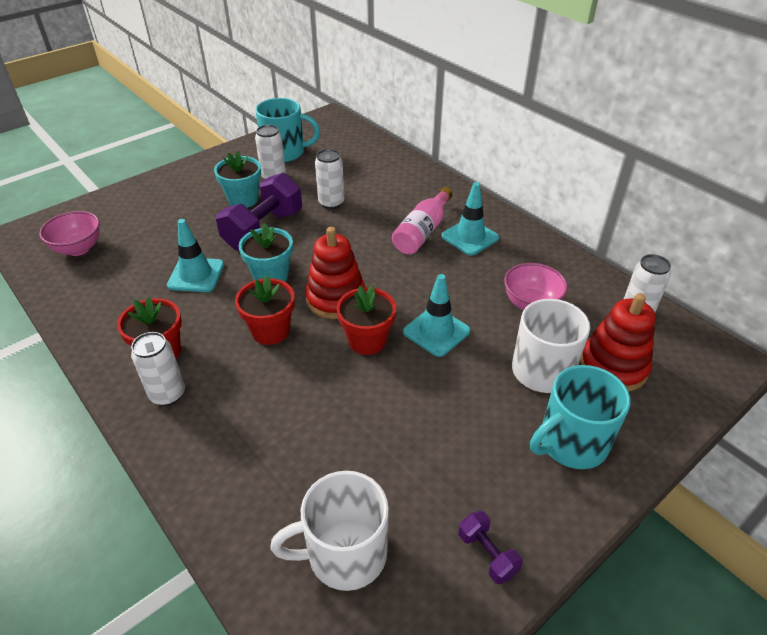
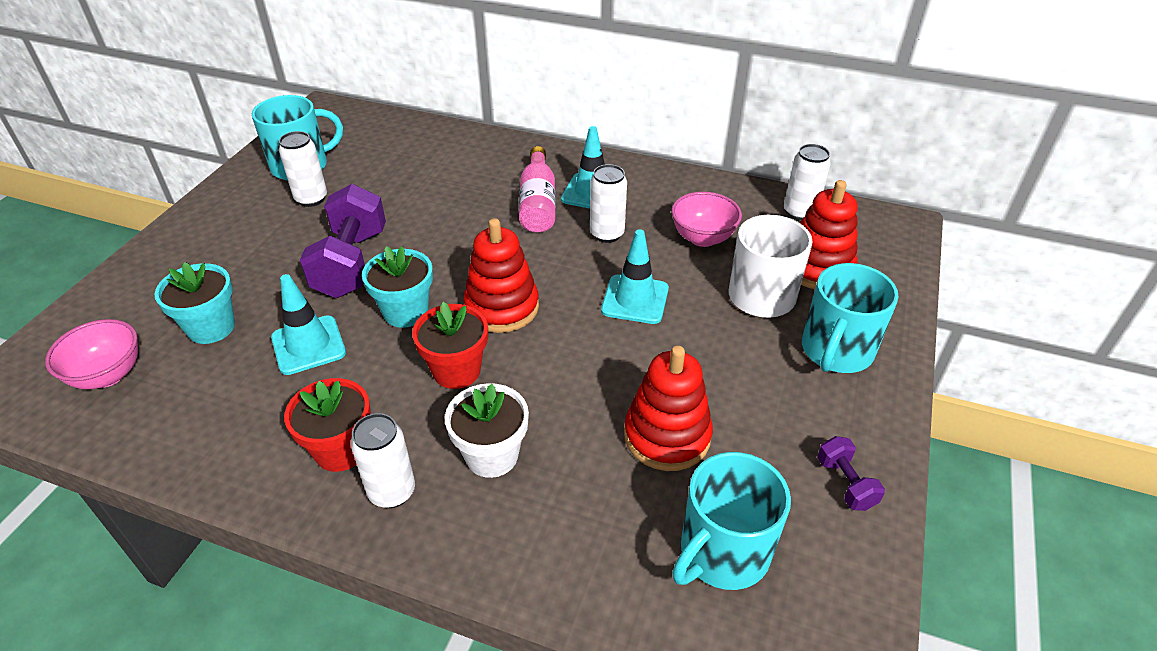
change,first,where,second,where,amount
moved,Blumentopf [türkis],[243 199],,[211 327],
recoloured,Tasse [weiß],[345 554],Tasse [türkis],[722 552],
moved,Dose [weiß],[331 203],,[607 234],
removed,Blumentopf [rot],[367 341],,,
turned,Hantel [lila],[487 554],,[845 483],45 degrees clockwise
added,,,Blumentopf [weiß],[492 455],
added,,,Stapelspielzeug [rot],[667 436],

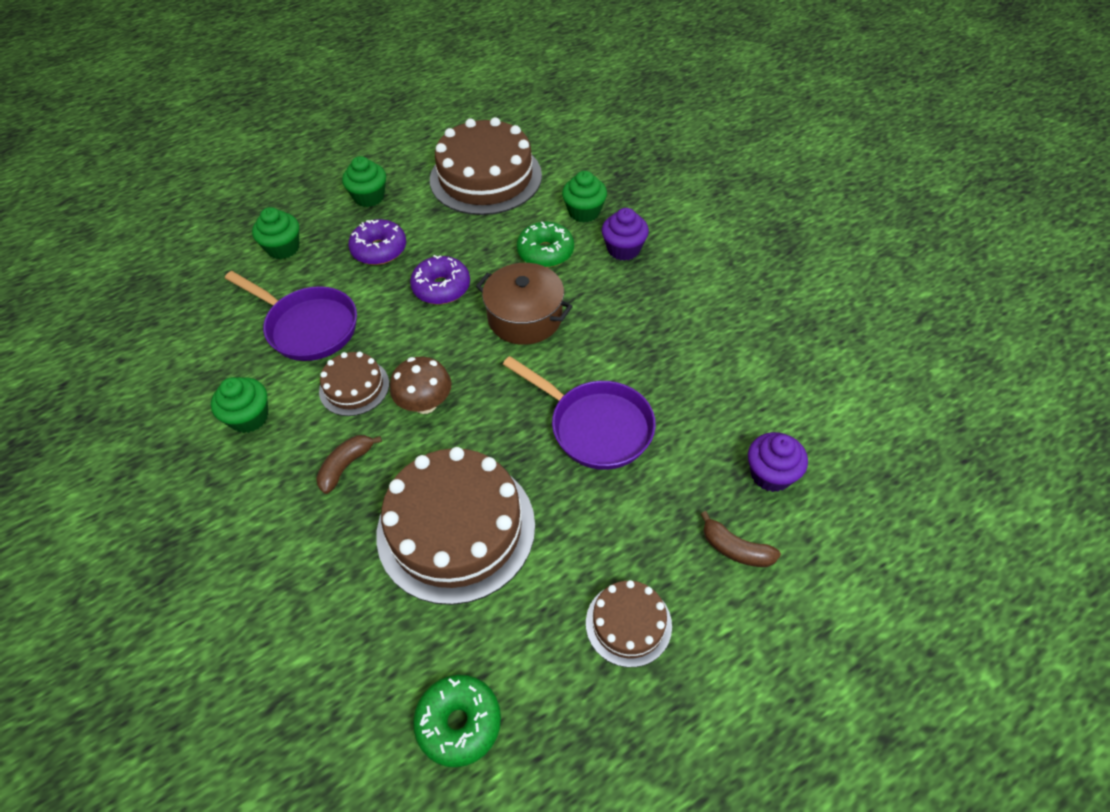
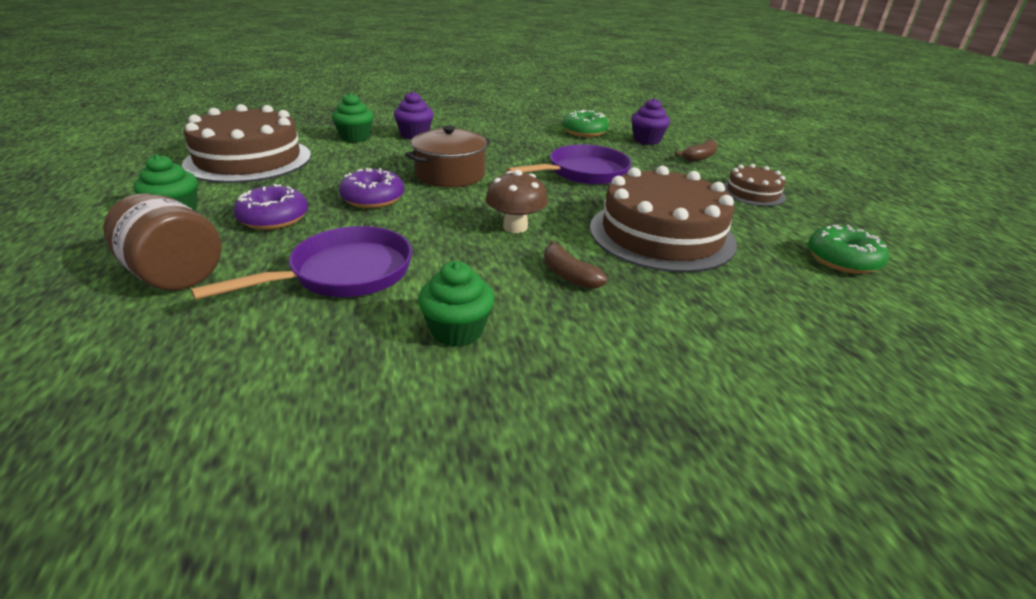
change,first,where,second,where,amount
replaced,Muffin [grün],[283 248],Einmachglas [braun],[175 275],
removed,Kuchen [braun],[354 387],,,
moved,Donut [grün],[545 252],,[584 132],

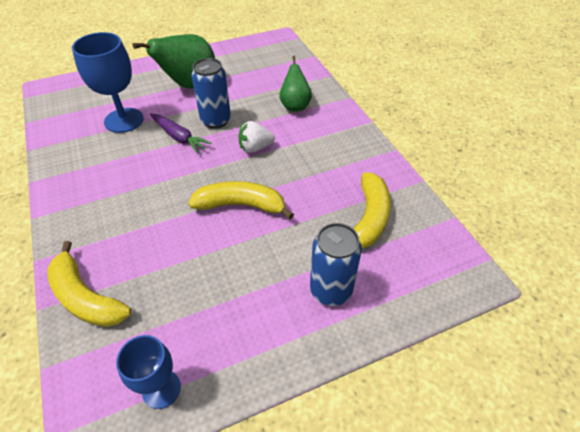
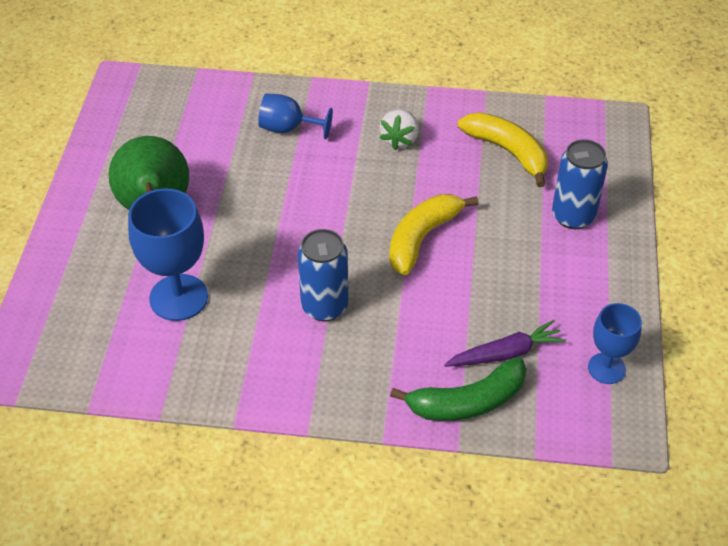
change,first,where,second,where,amount
recoloured,Banane [gelb],[86 297],Banane [grün],[467 402],
moved,Karotte [lila],[179 137],,[505 353],
moved,Dose [blau],[216 120],,[324 306],
moved,Erdbeere [weiß],[255 148],,[400 139],
replaced,Birne [grün],[295 106],Kelch [blau],[288 128],

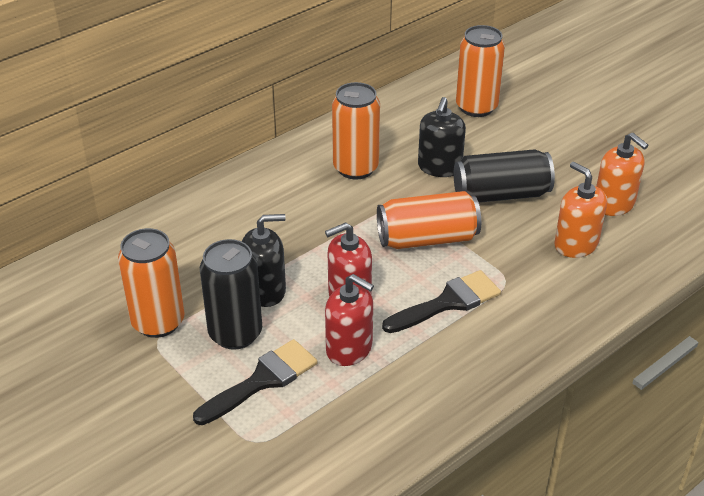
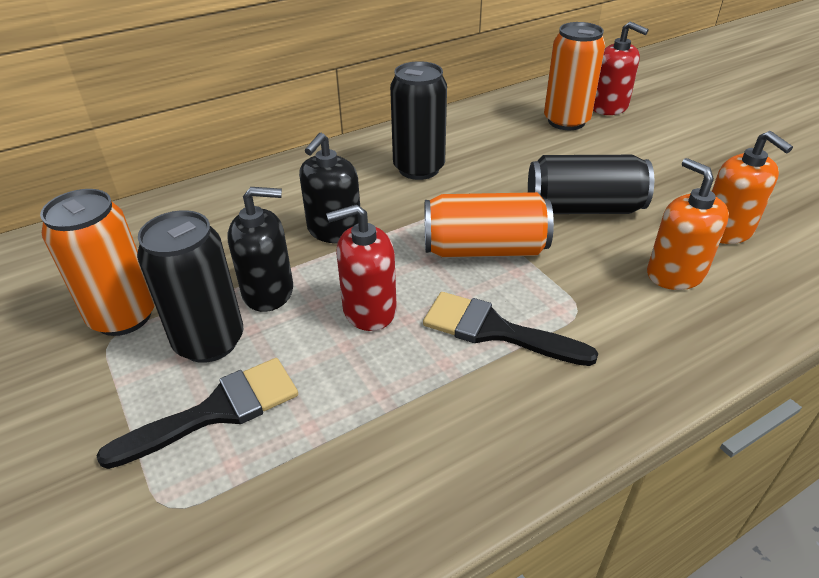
change,first,where,second,where,amount
moved,Seifenspender [rot],[349 349],,[609 107],
recoloured,Dose [orange],[355 168],Dose [schwarz],[419 168],
turned,Pinsel [schwarz],[448 302],,[495 330],135 degrees counterclockwise
moved,Seifenspender [schwarz],[439 167],,[334 230],

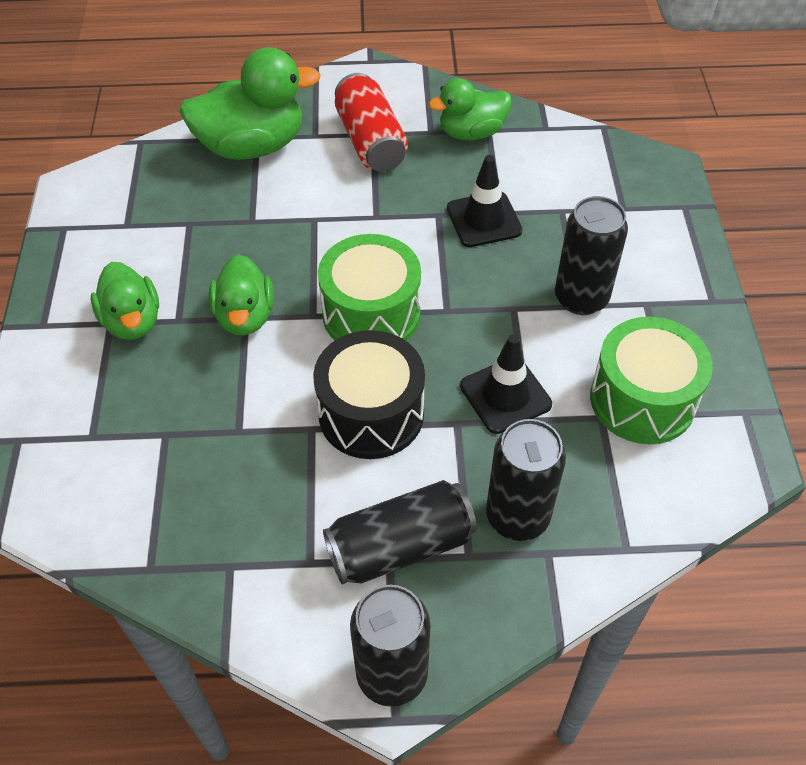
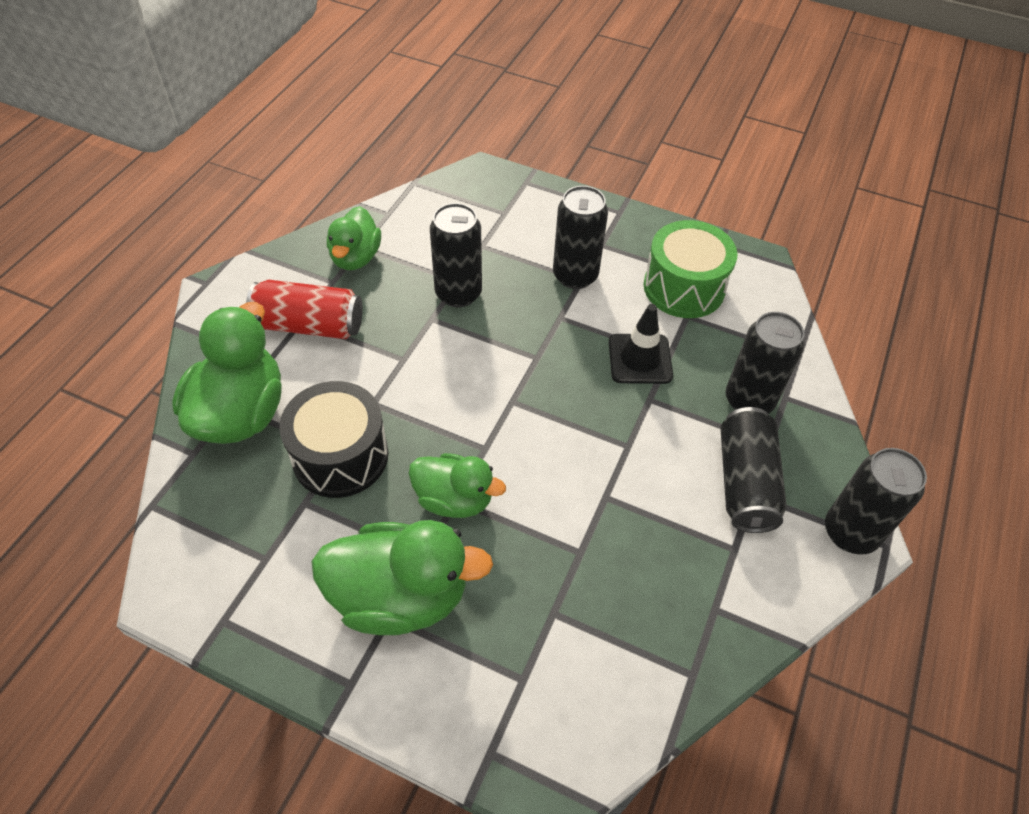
change,first,where,second,where,amount
resized,Ente [grün],[132 321],,[400 596],x1.59
moved,Trommel [schwarz],[371 413],,[340 456],
removed,Trommel [grün],[371 313],,,
replaced,Leitkegel [schwarz],[484 220],Dose [schwarz],[458 293],

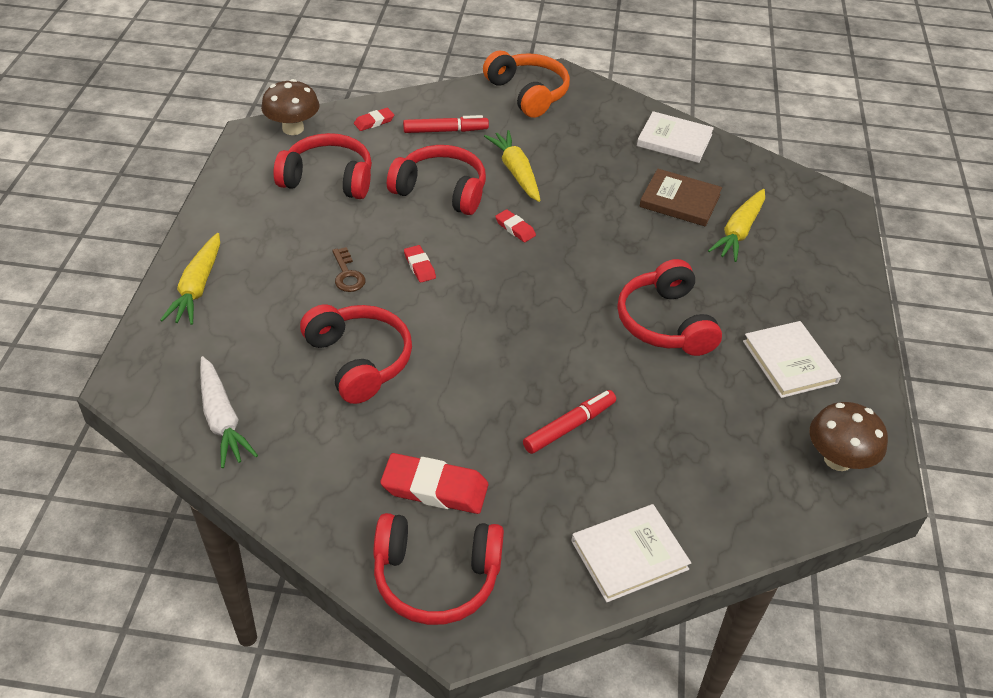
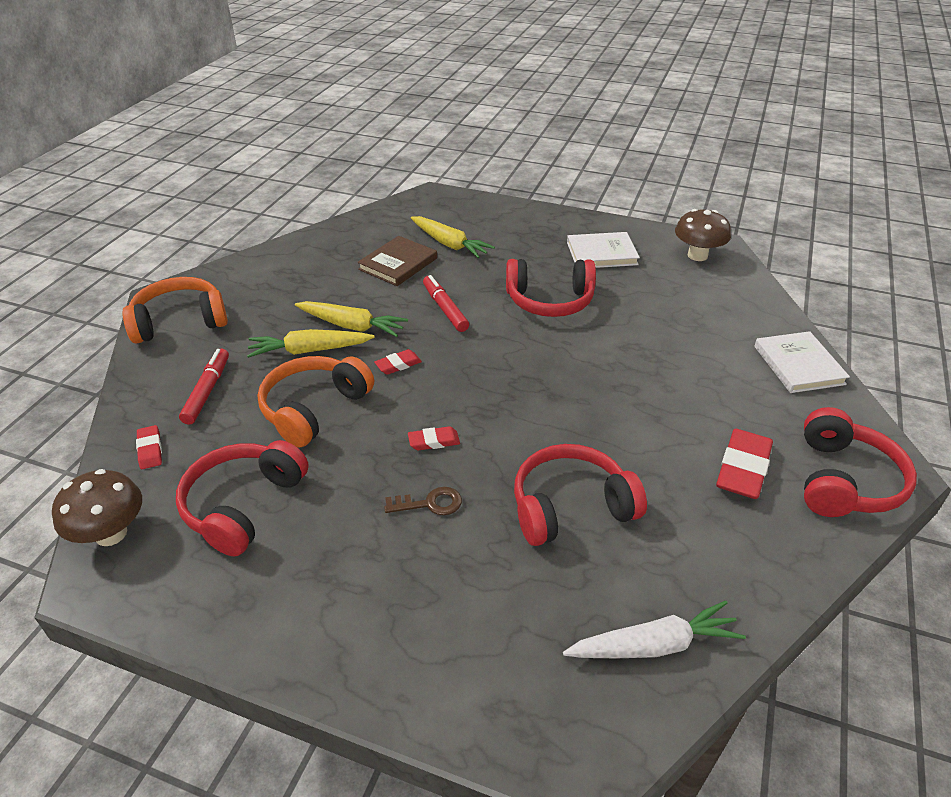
change,first,where,second,where,amount
moved,Karotte [gelb],[198 287],,[351 326],
recoloured,Kopfhörer [rot],[441 191],Kopfhörer [orange],[314 409],
moved,Filzstift [rot],[569 426],,[445 309],
removed,Buch [weiß],[674 140],,,

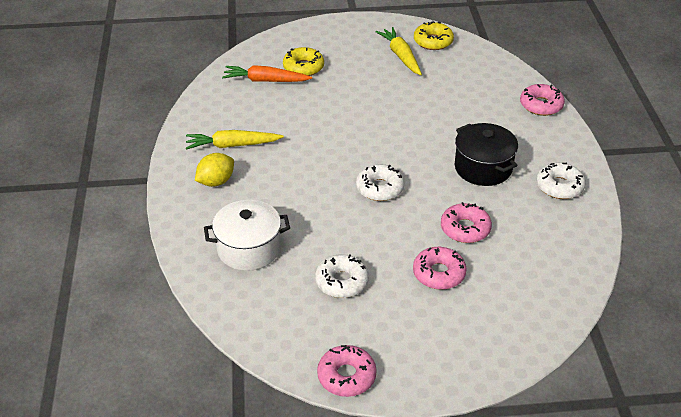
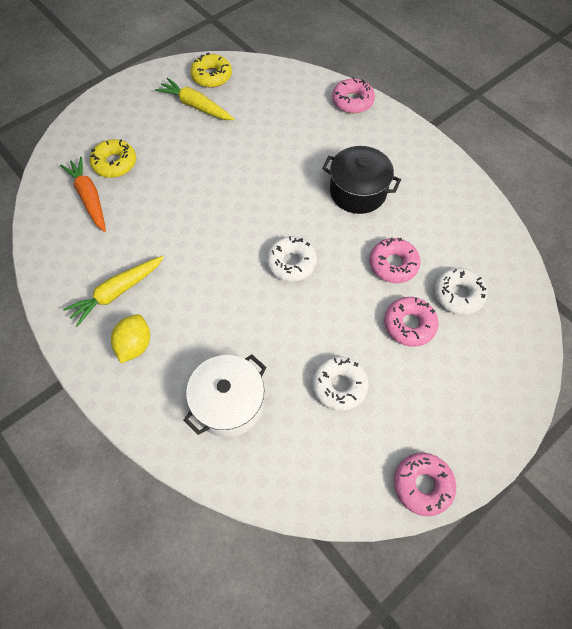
change,first,where,second,where,amount
turned,Karotte [orange],[265 81],,[89 198],90 degrees clockwise
moved,Donut [weiß],[559 186],,[458 295],

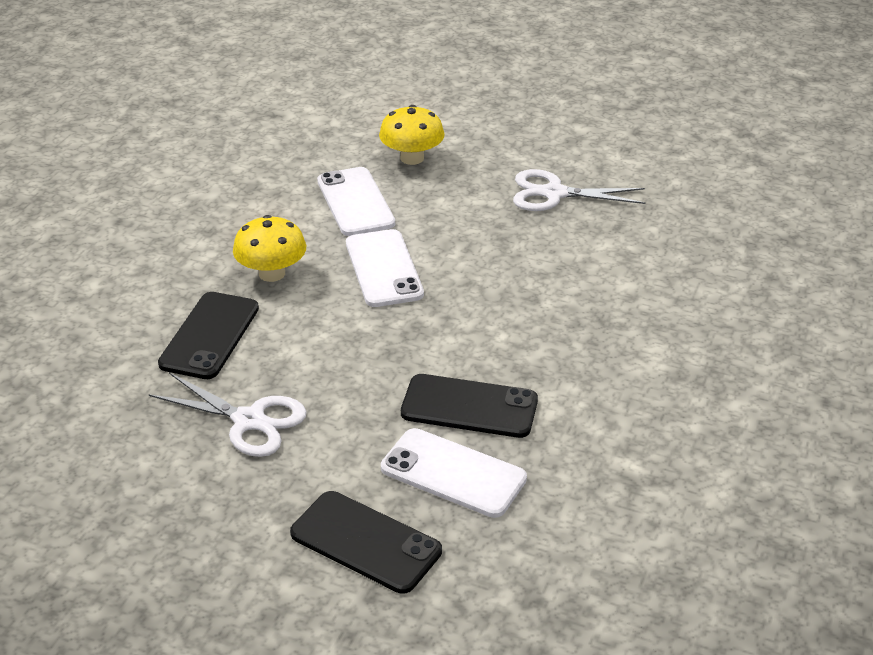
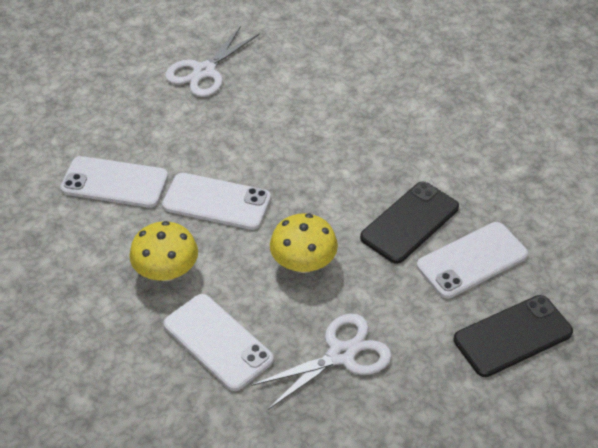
change,first,where,second,where,amount
recoloured,Handy [schwarz],[209 336],Handy [weiß],[217 342],
moved,Pilz [gelb],[412 158],,[303 263],

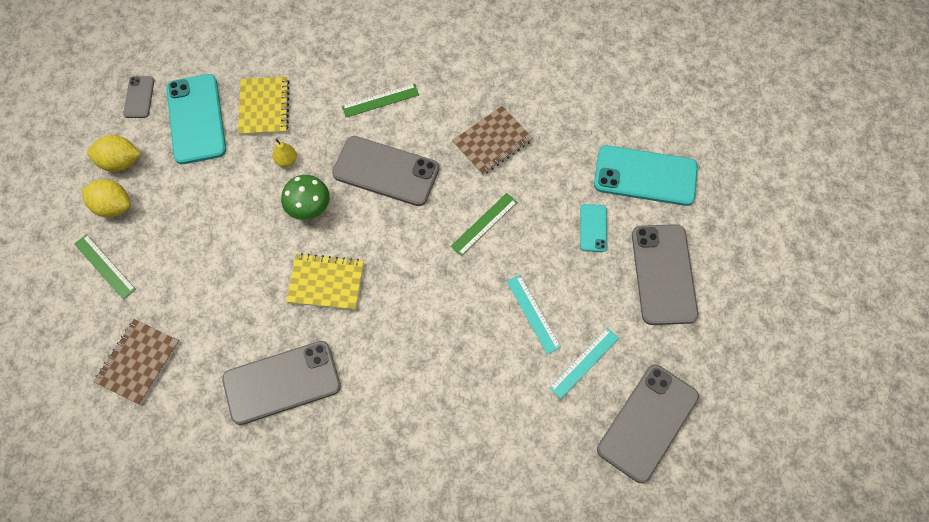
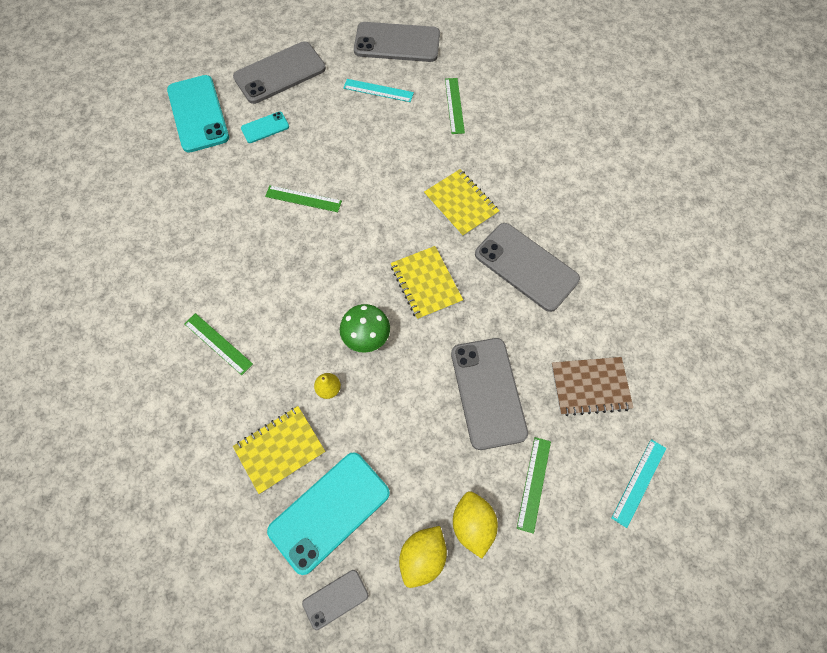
change,first,where,second,where,amount
turned,Zitrone [gelb],[120 162],,[422 557],60 degrees clockwise
moved,Handy [grau],[386 171],,[488 392],
removed,Notizbuch [braun],[492 141],,,
moved,Lineal [türkis],[533 313],,[638 482],
added,,,Notizbuch [gelb],[461 204],
added,,,Lineal [grün],[454 105],

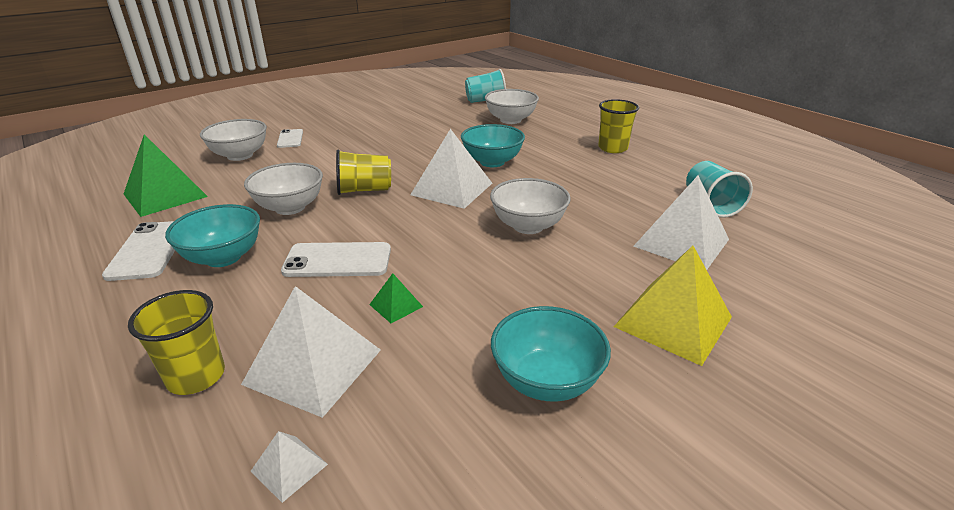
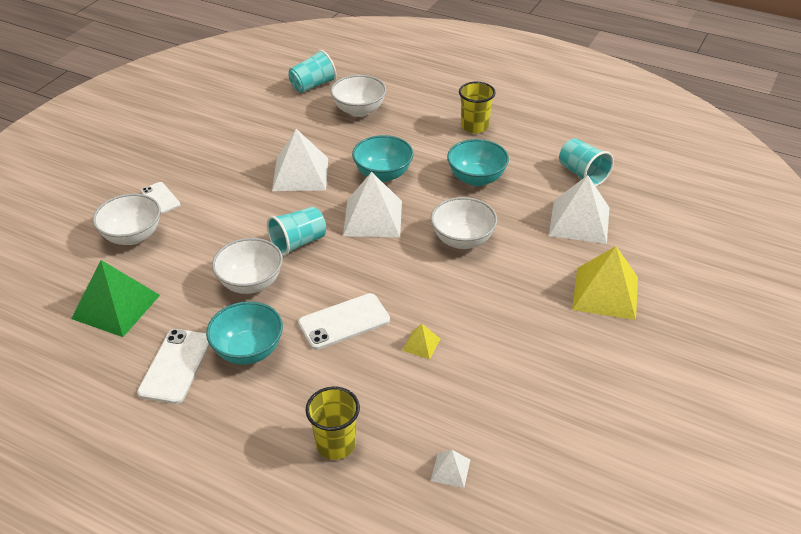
change,first,where,second,where,amount
turned,Handy [weiß],[149 250],,[176 366],45 degrees clockwise
moved,Pyramide [weiß],[313 366],,[300 174],
recoloured,Becher [gelb],[364 190],Becher [türkis],[298 243],
recoloured,Pyramide [grün],[396 305],Pyramide [gelb],[421 344],
moved,Schüssel [türkis],[546 380],,[476 178],

